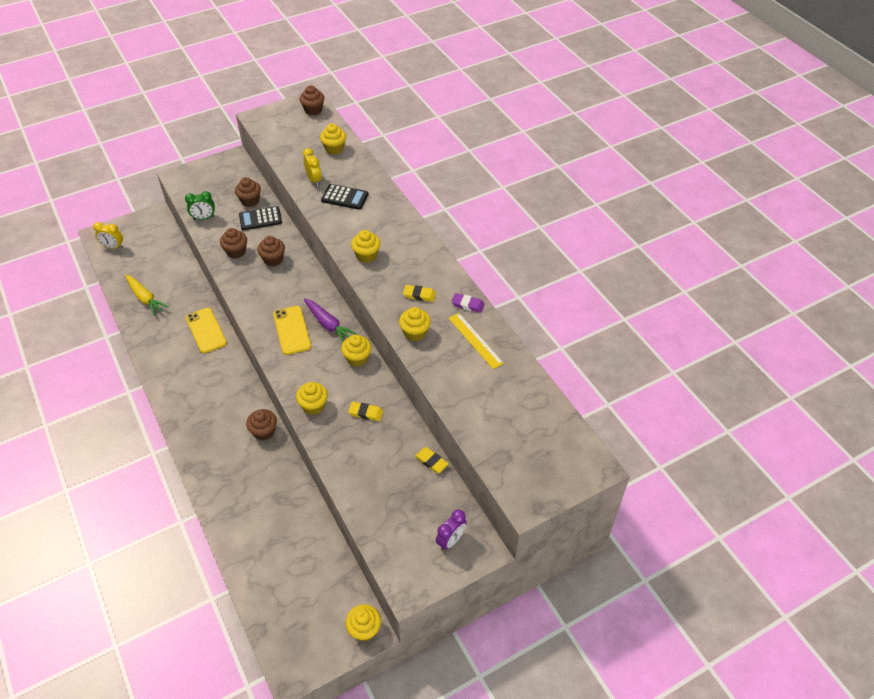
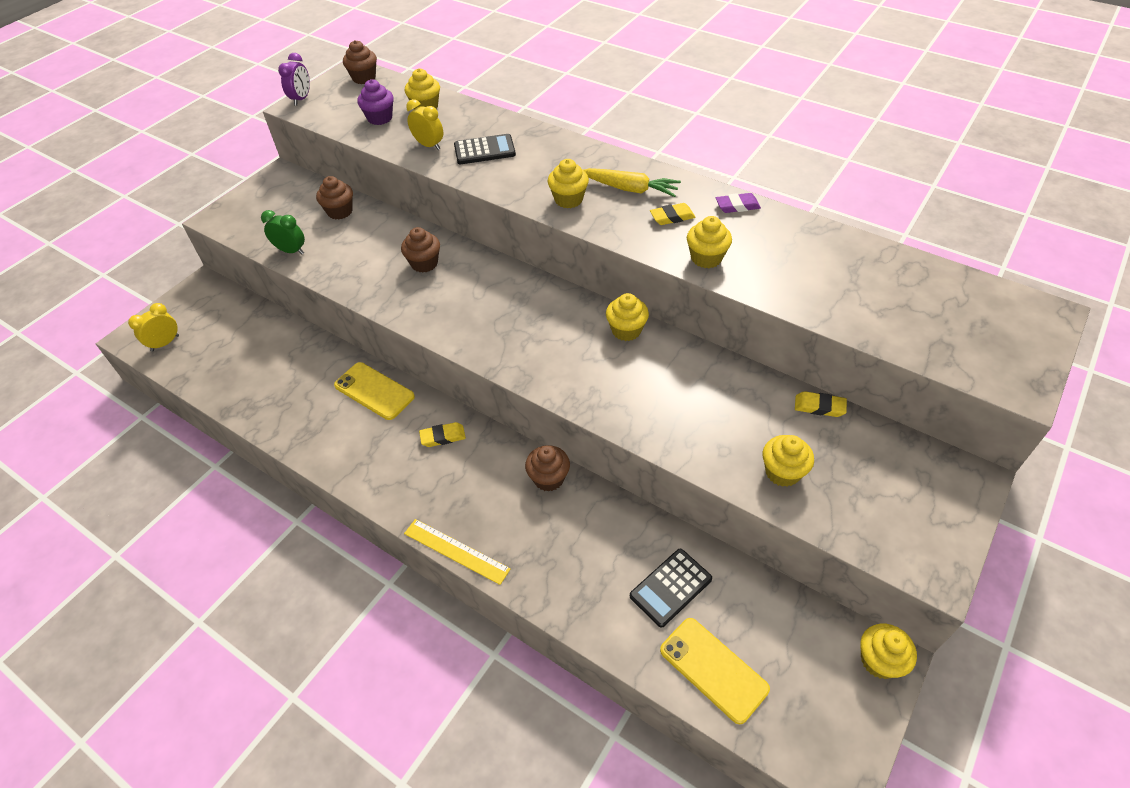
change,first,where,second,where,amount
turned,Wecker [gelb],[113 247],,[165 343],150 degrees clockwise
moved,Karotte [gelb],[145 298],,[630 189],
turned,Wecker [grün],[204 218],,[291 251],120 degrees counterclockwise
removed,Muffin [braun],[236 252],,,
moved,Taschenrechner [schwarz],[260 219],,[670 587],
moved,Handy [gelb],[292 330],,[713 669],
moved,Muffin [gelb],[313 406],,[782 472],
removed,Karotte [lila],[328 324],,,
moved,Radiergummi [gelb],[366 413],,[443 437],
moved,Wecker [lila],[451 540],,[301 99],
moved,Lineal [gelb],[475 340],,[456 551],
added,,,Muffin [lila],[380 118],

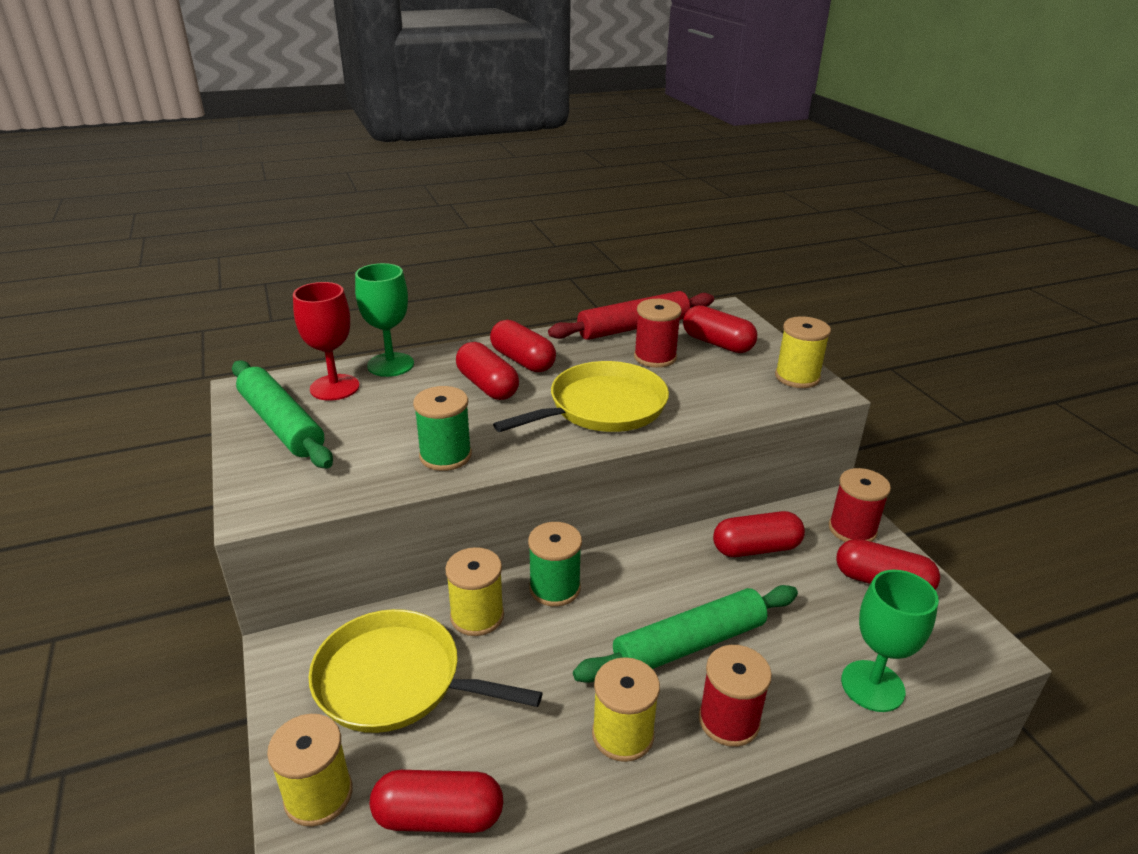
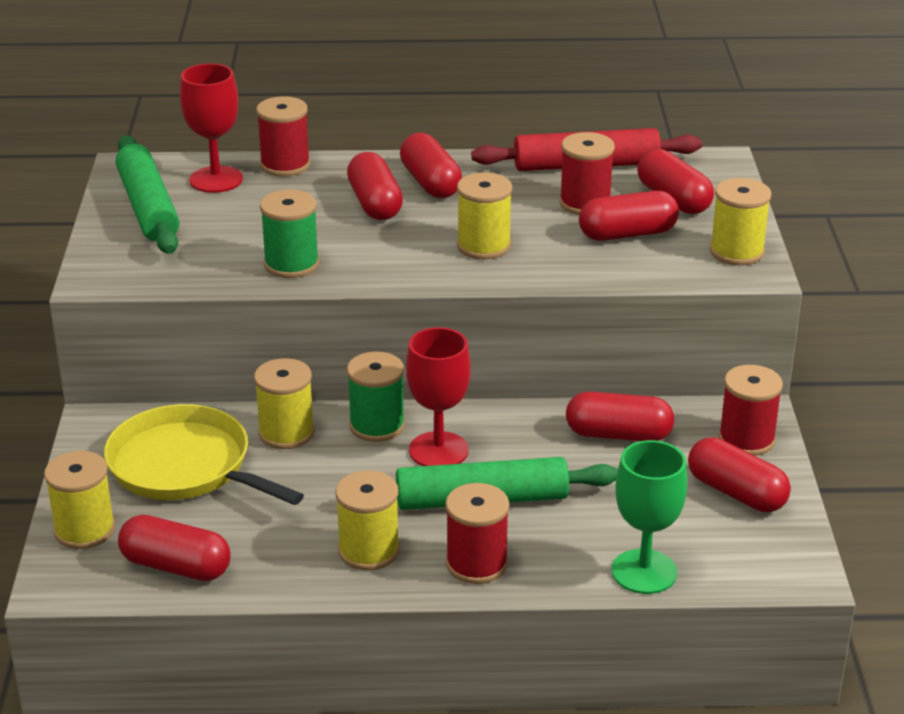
change,first,where,second,where,amount
replaced,Kelch [grün],[390 365],Garnrolle [rot],[285 165],
replaced,Pfanne [gelb],[602 407],Garnrolle [gelb],[483 246],
added,,,Kelch [rot],[438 450],
added,,,Kapsel [rot],[627 234],

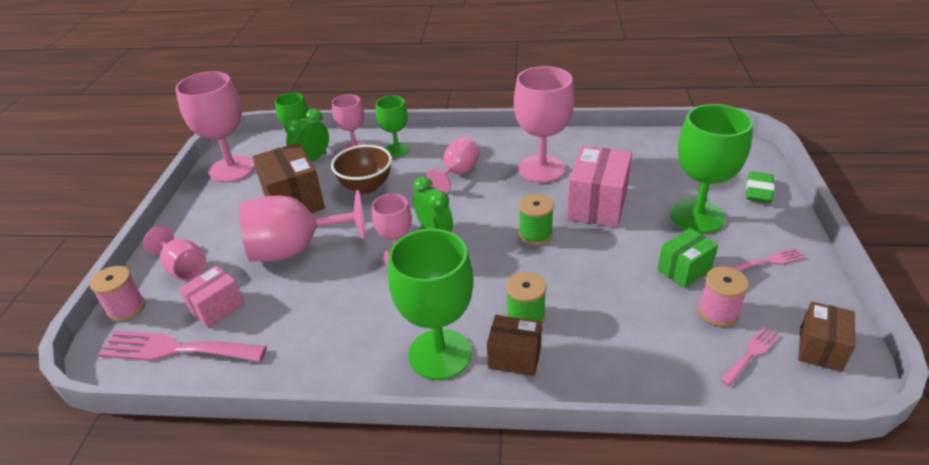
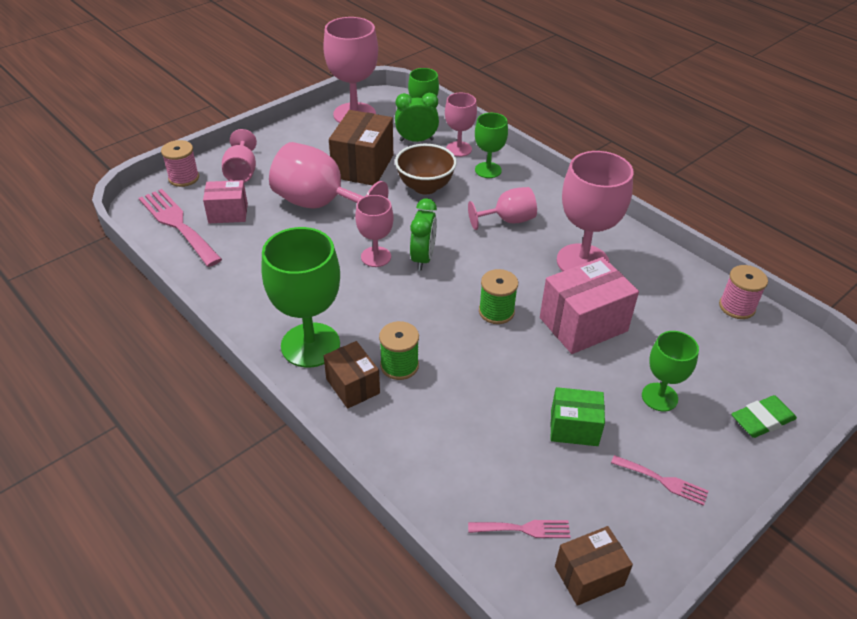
change,first,where,second,where,amount
resized,Kelch [grün],[697 216],,[659 397],x0.58
moved,Garnrolle [rosa],[718 312],,[737 307],

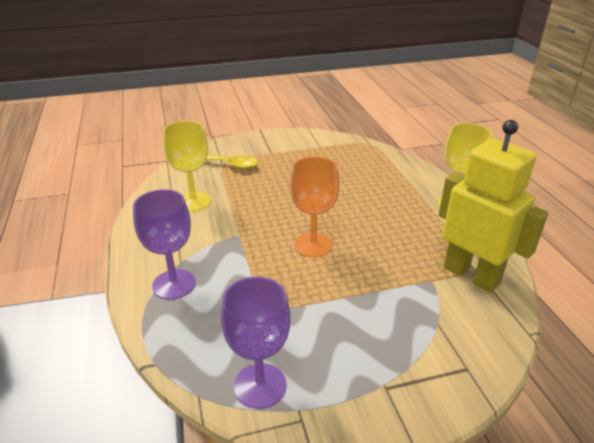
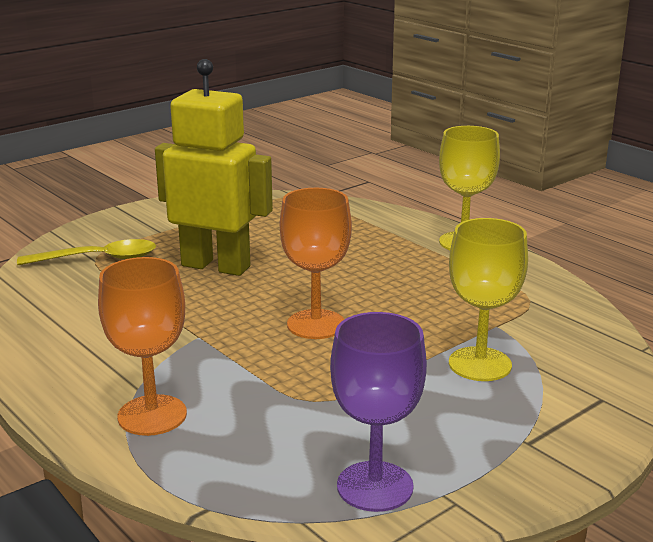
change,first,where,second,where,amount
recoloured,Kelch [lila],[174 284],Kelch [orange],[152 415],
moved,Kelch [gelb],[193 202],,[480 364],
moved,Roboter [gelb],[471 275],,[216 266],

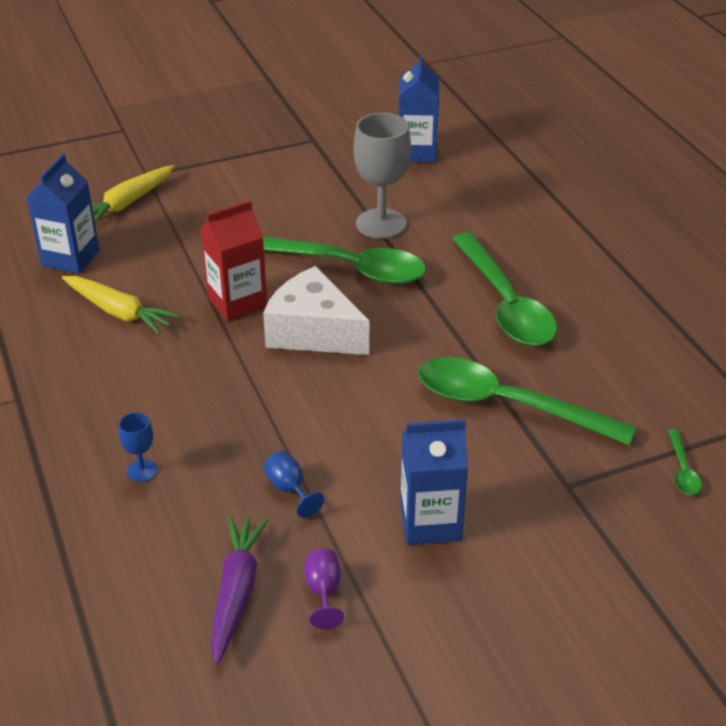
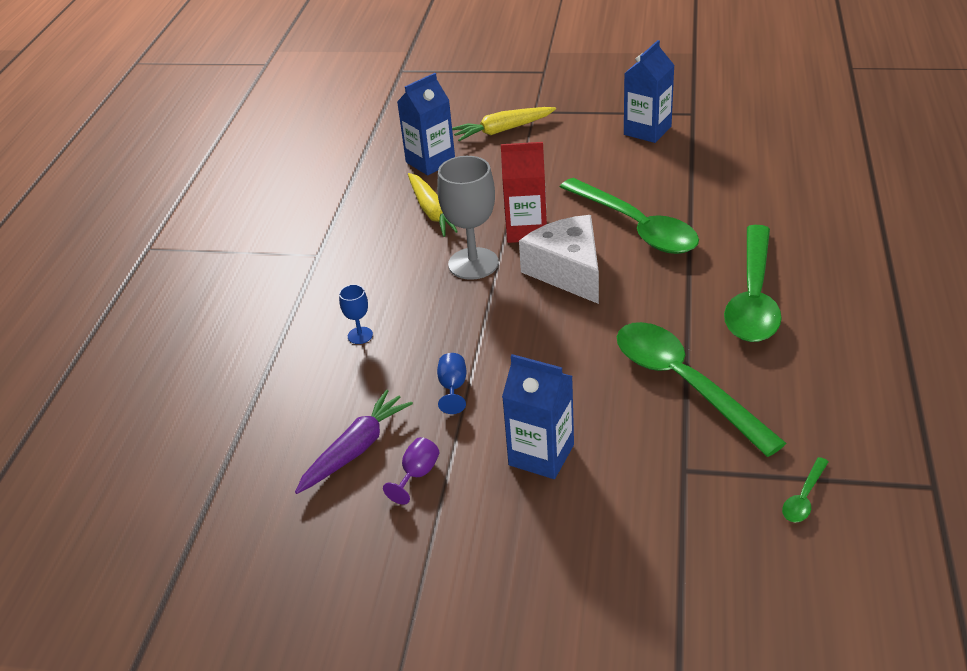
change,first,where,second,where,amount
moved,Kelch [grau],[381 224],,[473 263],
moved,Getränkekarton [blau],[417 152],,[647 130],

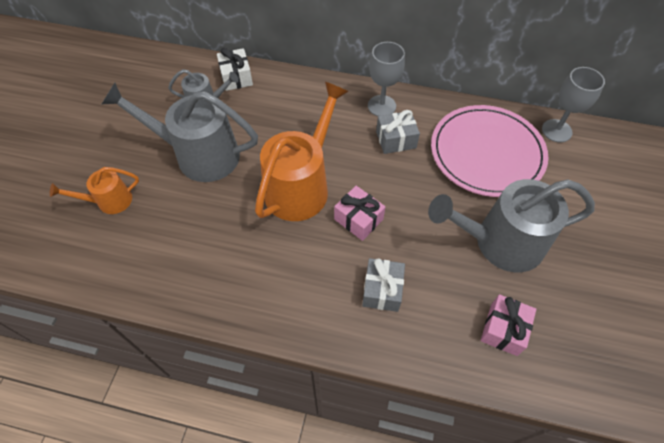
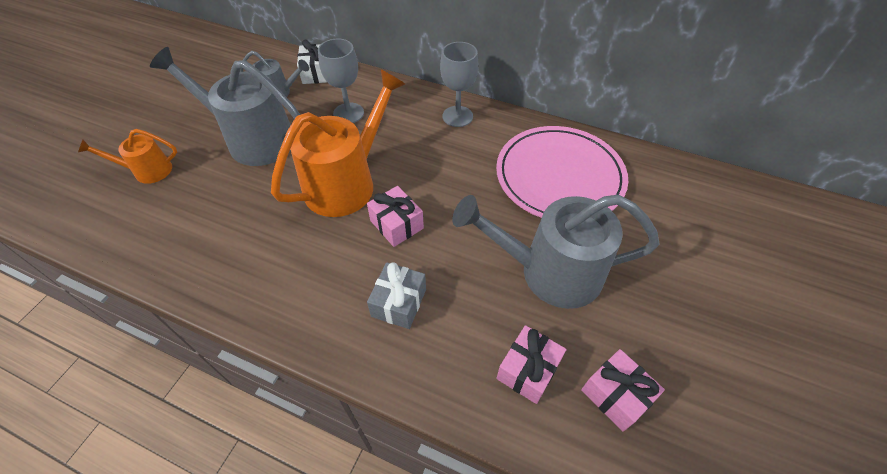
change,first,where,second,where,amount
removed,Geschenk [grau],[396 140],,,
moved,Kelch [grau],[556 131],,[348 113],
added,,,Geschenk [rosa],[616 395],

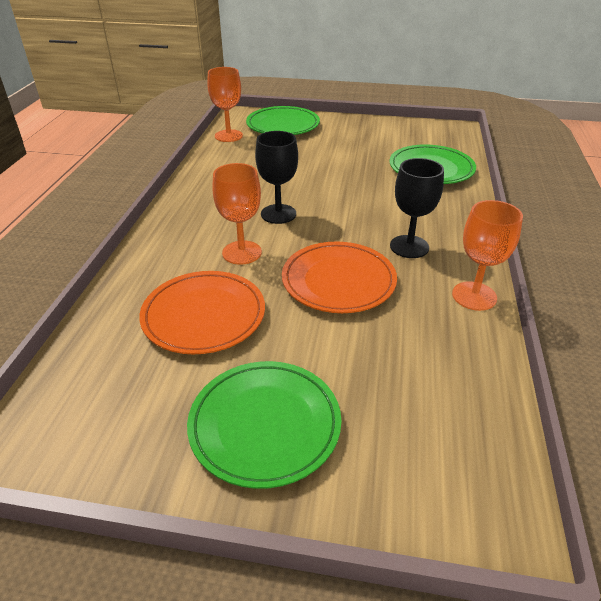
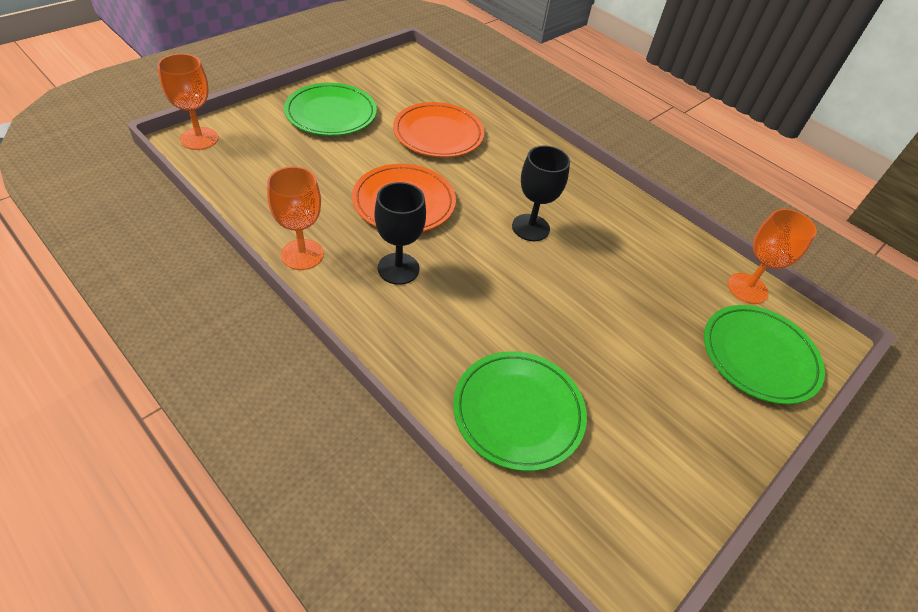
change,first,where,second,where,amount
moved,Kelch [orange],[242 252],,[199 138],

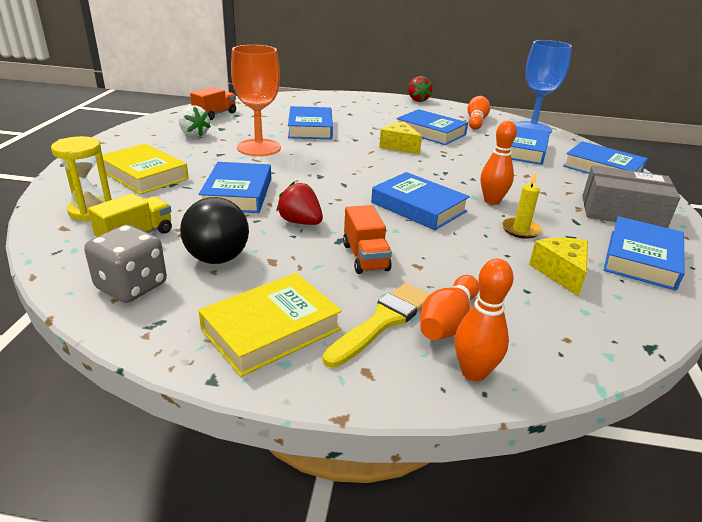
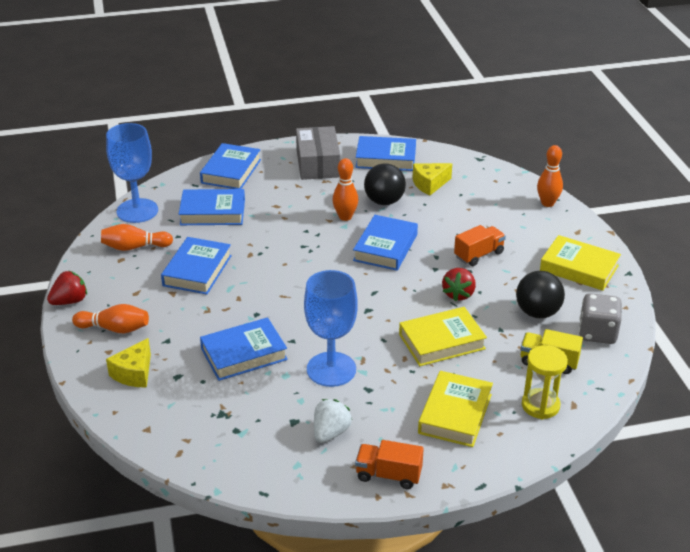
change,first,where,second,where,amount
moved,Lastwagen [orange],[215 114],,[388 475],
recoloured,Buch [blau],[237 194],Buch [gelb],[442 341],
recoloured,Kelch [orange],[259 148],Kelch [blau],[331 369],
removed,Pinsel [gelb],[382 321],,,
moved,Käse [gelb],[399 146],,[134 373],
moved,Bowlingkegel [orange],[447 322],,[115 329],
replaced,Kerze [gelb],[520 230],Ball [schwarz],[384 201],

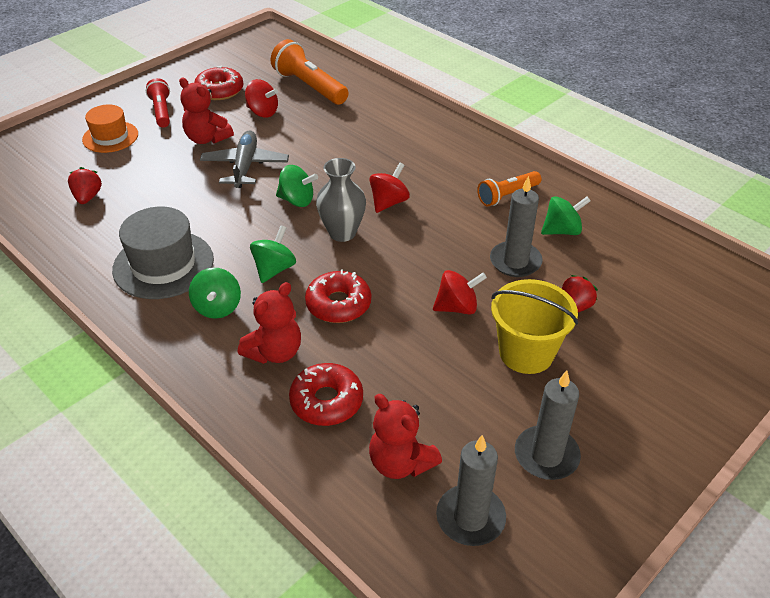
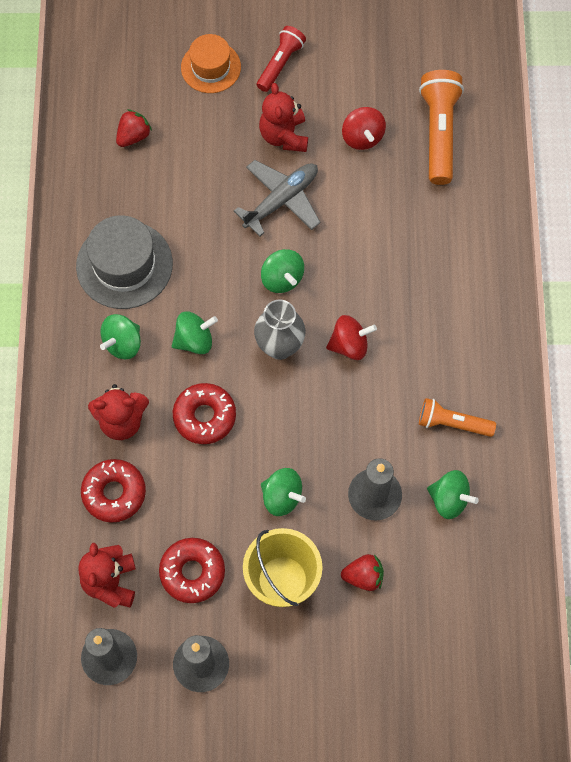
change,first,where,second,where,amount
moved,Donut [rot],[219 90],,[192 572],
recoloured,Kreisel [rot],[457 307],Kreisel [grün],[282 497],

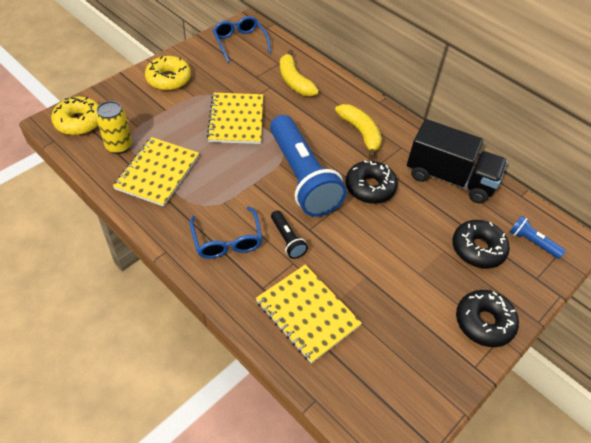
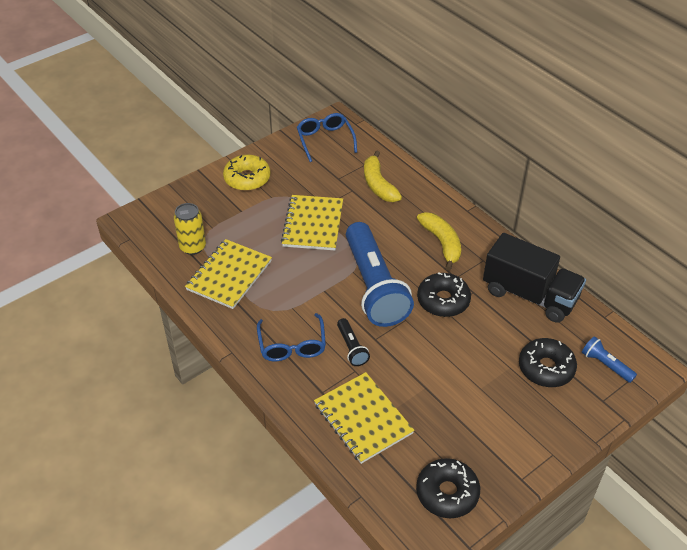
change,first,where,second,where,amount
removed,Donut [gelb],[79 122],,,
moved,Donut [schwarz],[484 322],,[447 493],

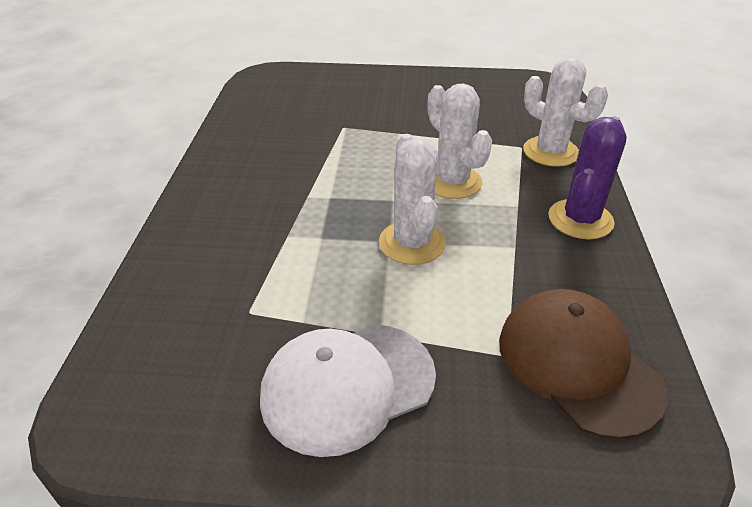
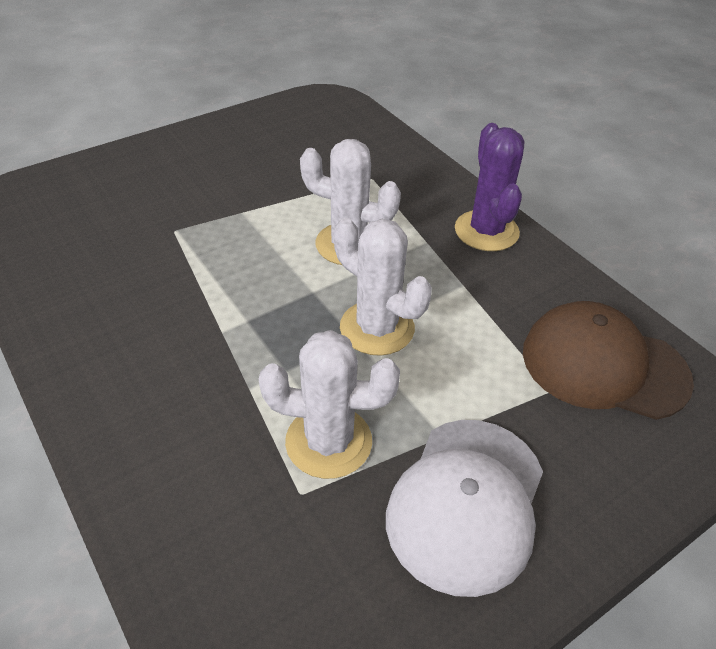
change,first,where,second,where,amount
moved,Kaktus [weiß],[550 152],,[328 442],

